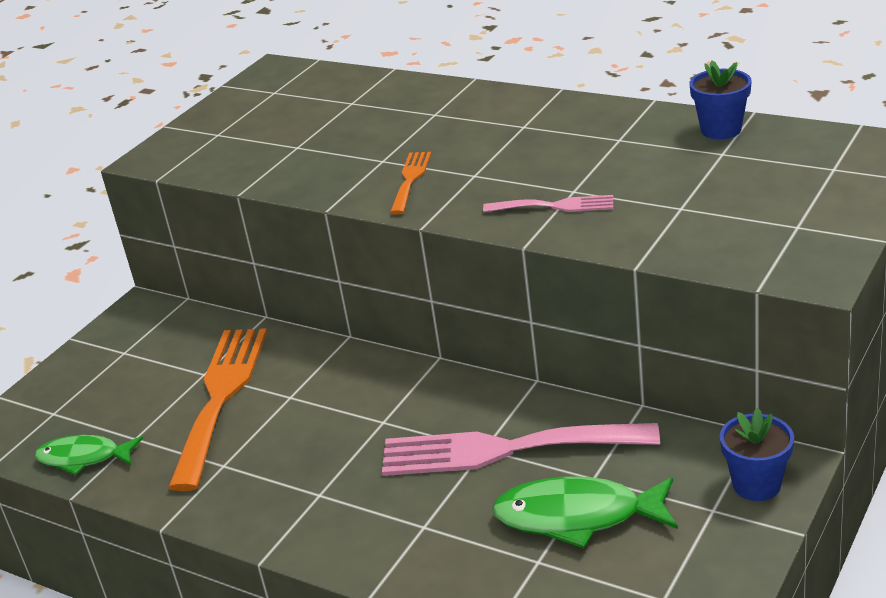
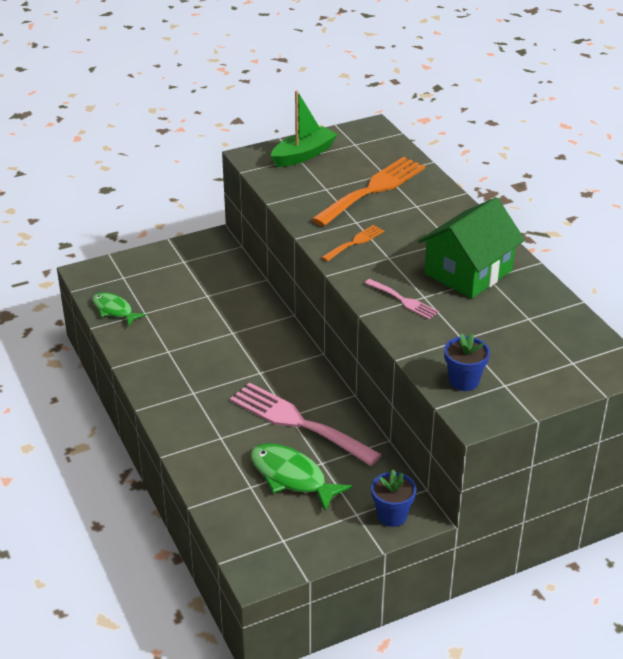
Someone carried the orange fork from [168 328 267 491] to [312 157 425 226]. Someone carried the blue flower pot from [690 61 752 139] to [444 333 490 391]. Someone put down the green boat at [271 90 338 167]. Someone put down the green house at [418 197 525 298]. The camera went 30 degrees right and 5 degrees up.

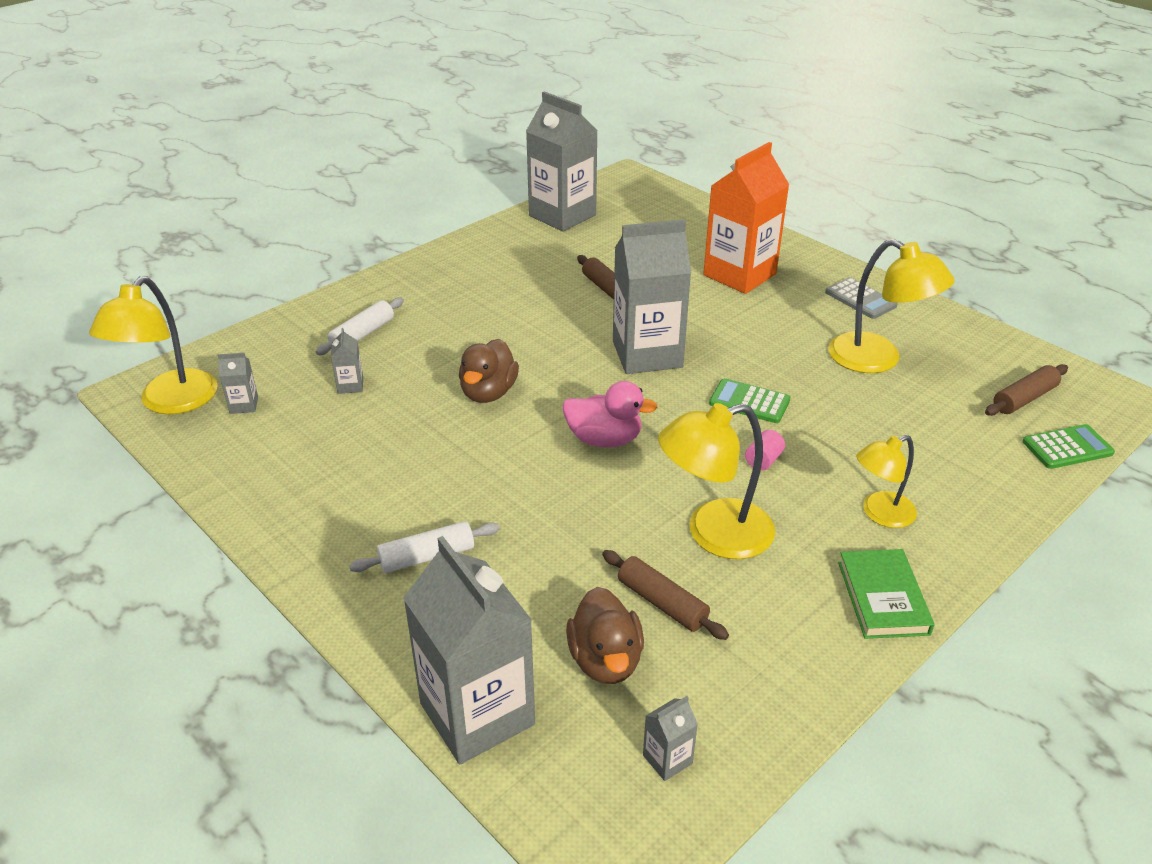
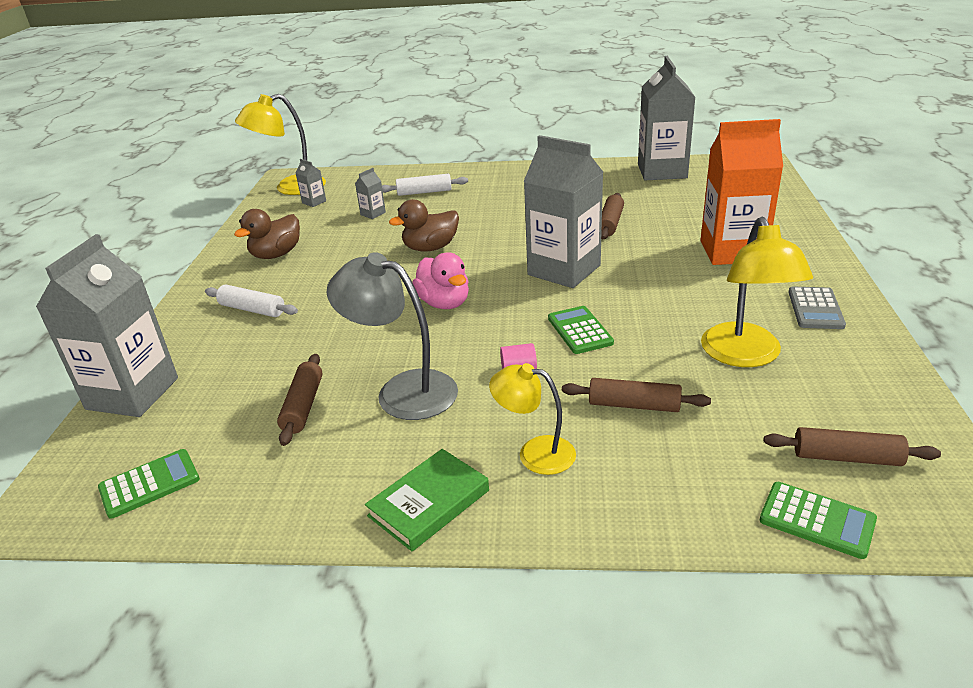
Someone carried the brown duck from [566 587 644 684] to [234 209 300 259]. Someone swapped the grey carton at [643 696 698 781] for the green calculator at [98 449 200 519]. Someone repainted the yellow lamp at [658 403 775 559], which became the grey lamp at [327 252 458 420]. Someone put down the brown rolling pin at [562 378 711 412]. The camera went 50 degrees right and 5 degrees down.

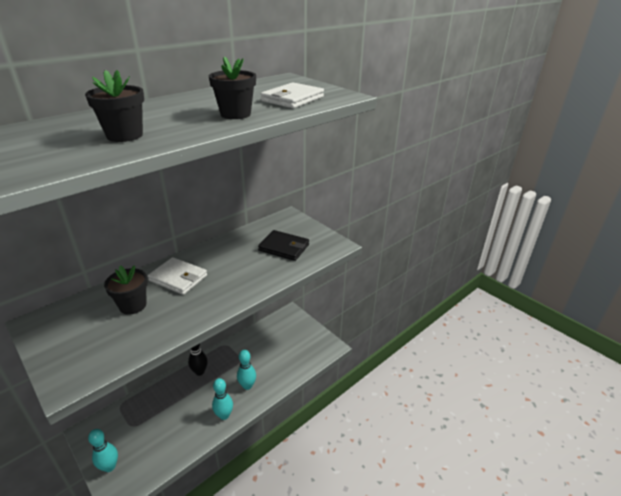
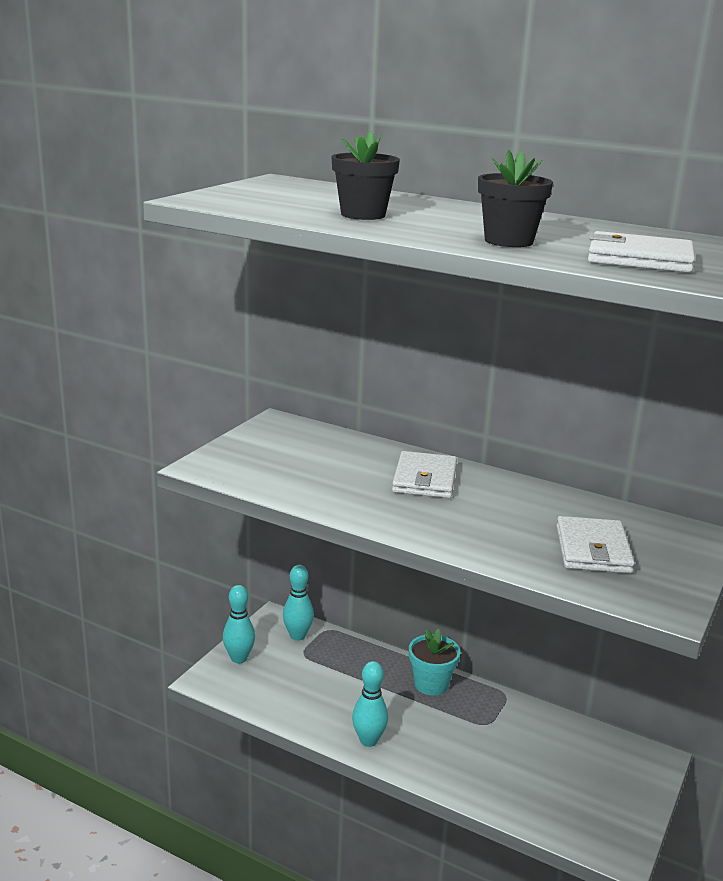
Someone took away the black flower pot at [104 265 148 315]. Someone swapped the black bowling pin at [188 344 208 376] for the turquoise flower pot at [409 628 460 696]. Someone carried the turquoise bowling pin from [237 350 256 390] to [283 565 314 641]. Someone repainted the black wallet at [258 230 309 261], which became the white wallet at [556 516 635 574]. The camera went 70 degrees right and 10 degrees down.

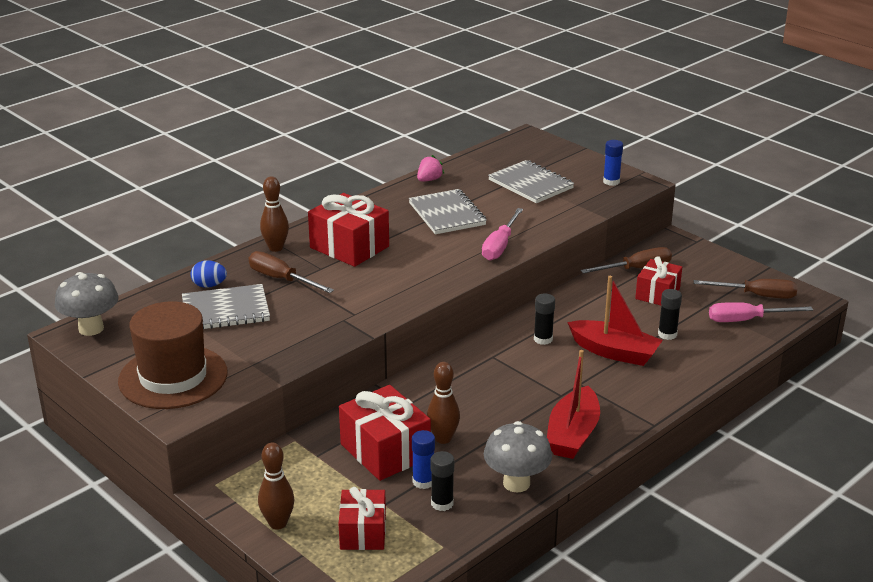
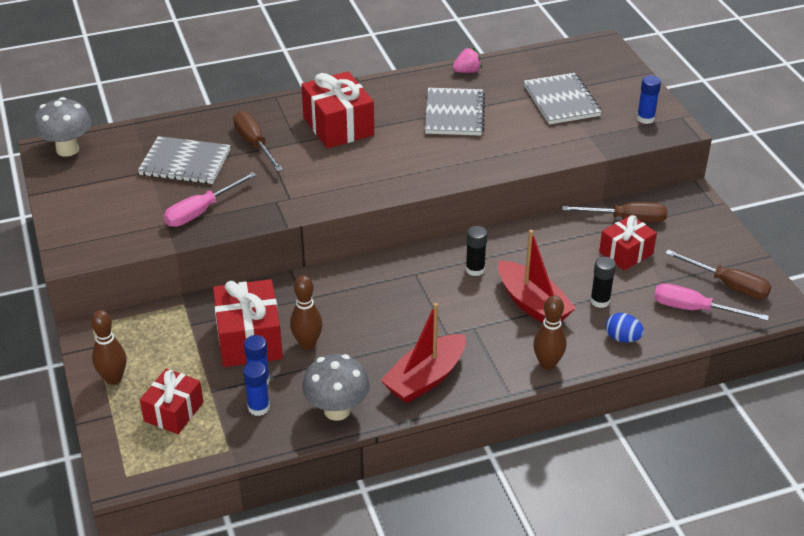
Someone took away the brown hat at [118 301 228 409]. Someone carried the blue egg from [191 260 227 288] to [606 313 644 343]. Someone carried the brown bowling pin from [260 176 289 252] to [533 295 566 370]. Someone repainted the black glue stick at [431 451 454 511], which became the blue glue stick at [243 362 270 416]. Someone carried the pink screwdriver from [482 208 523 261] to [164 172 256 227]. The camera went 25 degrees right and 10 degrees up.

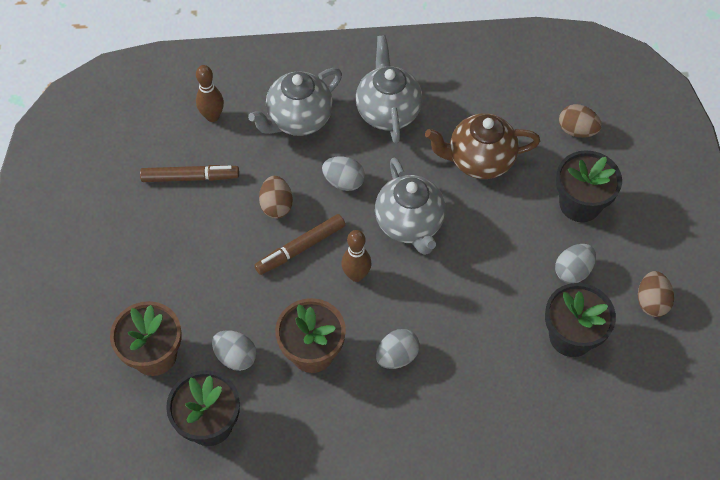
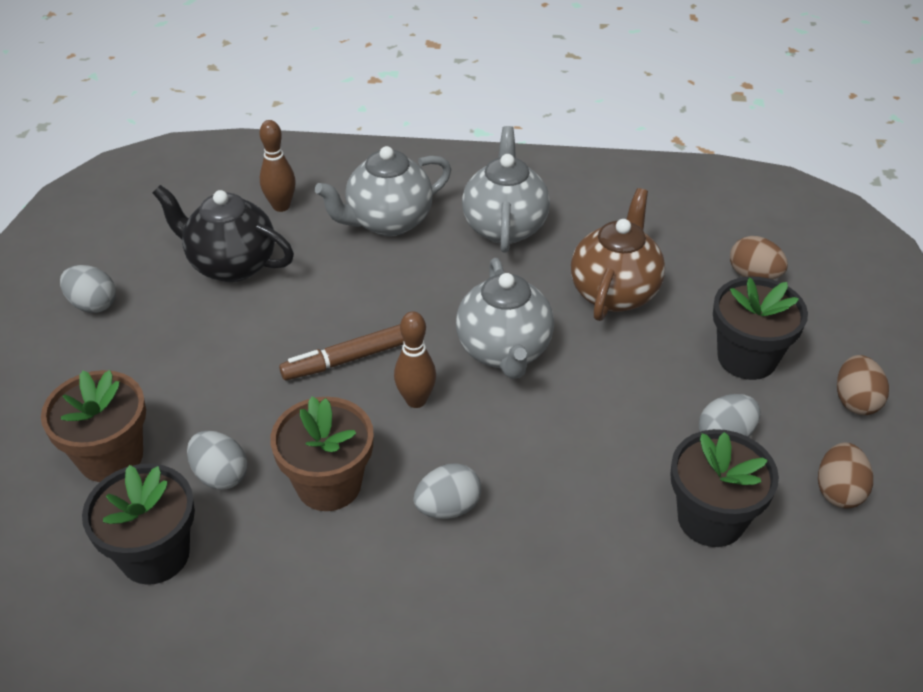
Someone swapped the brown marker at [140 165 239 182] for the black teapot at [153 185 294 282]. Someone carried the brown egg from [259 176 293 218] to [837 355 889 415]. Someone carried the grey egg from [322 156 365 191] to [60 265 116 313]. Someone rotated the brown teapot at [425 113 540 179] by 105 degrees clockwise. The camera went 10 degrees right and 15 degrees down.

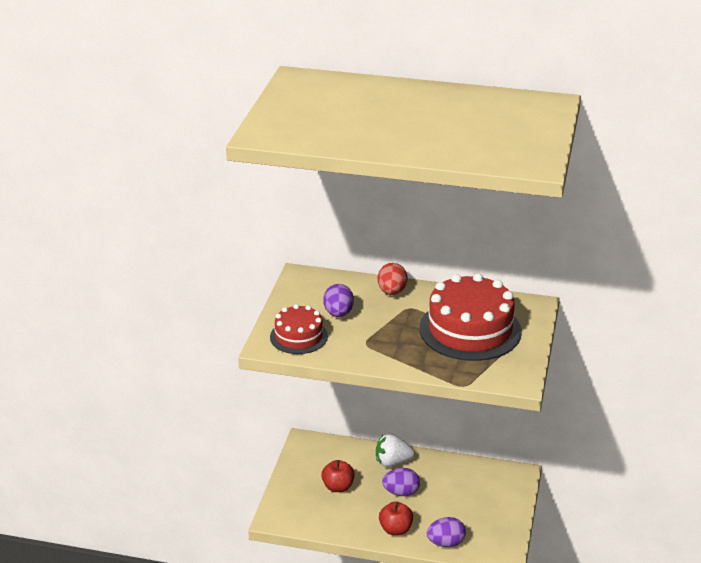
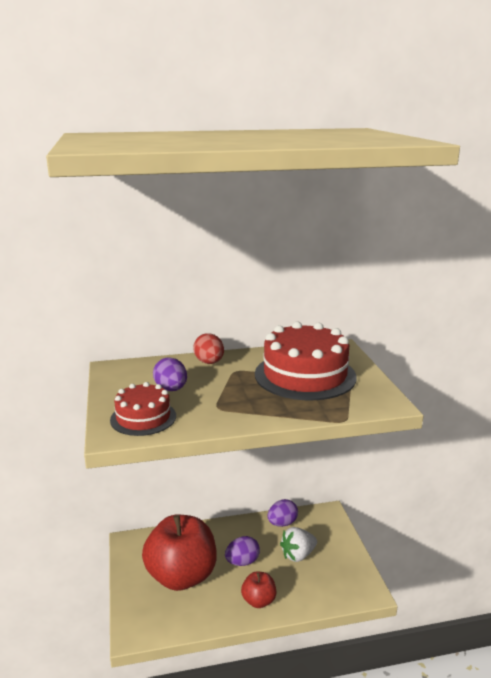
Someone scaled the red apple at [321 460 355 492] by 2.19. Someone carried the white strawberry from [376 433 414 467] to [280 527 317 562]. Someone carried the purple egg from [427 517 466 547] to [267 499 298 527]. The camera went 25 degrees left and 10 degrees down.

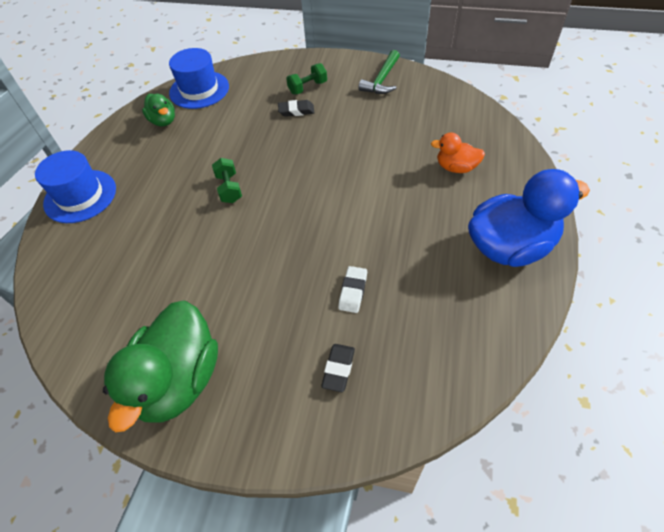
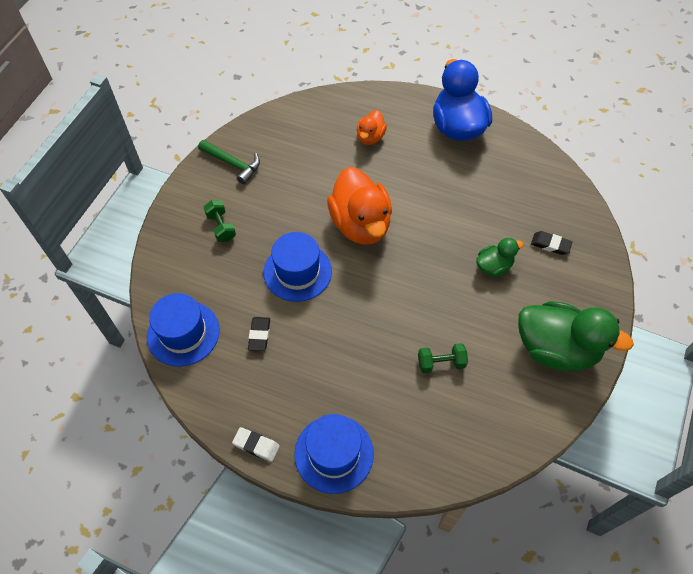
Someone carried the green duck from [142 94 175 126] to [476 238 524 277]. Someone carried the green dumbbell from [212 158 242 203] to [418 343 468 373]. Someone carried the black eraser from [278 100 314 117] to [248 317 270 351]. Someone carried the white eraser from [338 266 367 313] to [232 427 280 462]. Someone put down the blue hat at [264 232 332 302]. Someone put down the orange duck at [327 167 392 245]. The camera went 85 degrees left and 5 degrees up.

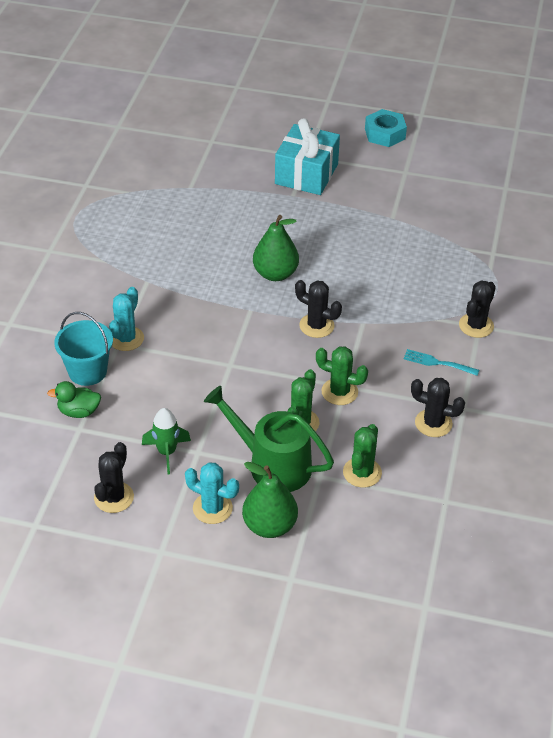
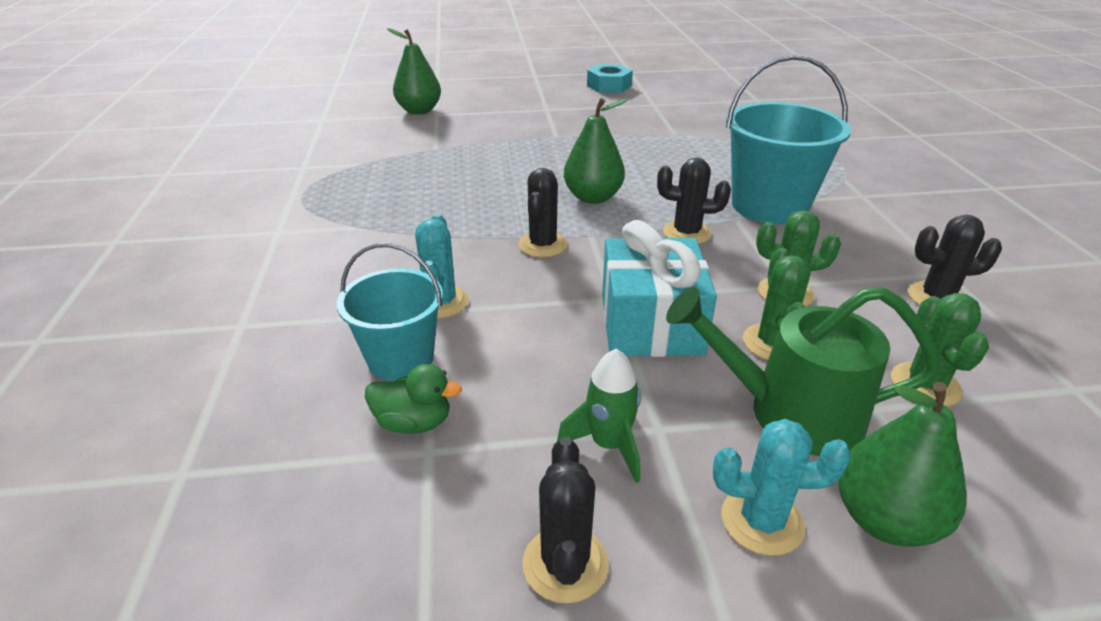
Someone rotated the green duck at [47 381 101 418] by 150 degrees counterclockwise. Someone carried the turquoise gift from [275 118 340 195] to [602 220 717 357]. Someone took away the turquoise fork at [403 349 479 376]. Someone carried the black cactus from [459 281 496 338] to [518 168 568 258]. Someone put down the green pear at [387 28 441 114]. Someone put down the turquoise bucket at [726 55 851 224]. The camera went 20 degrees left and 10 degrees down.

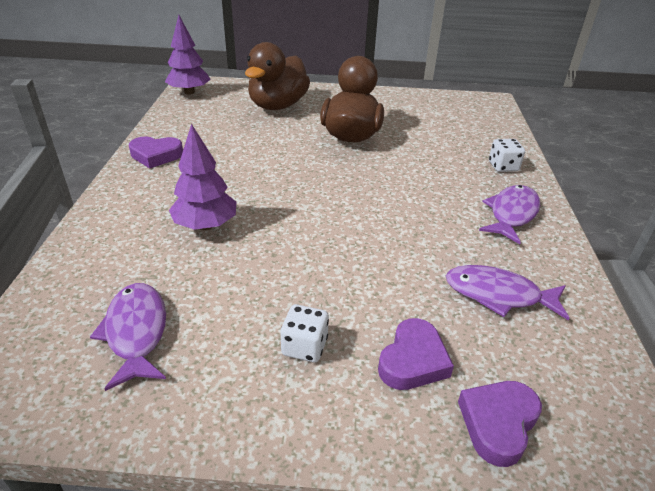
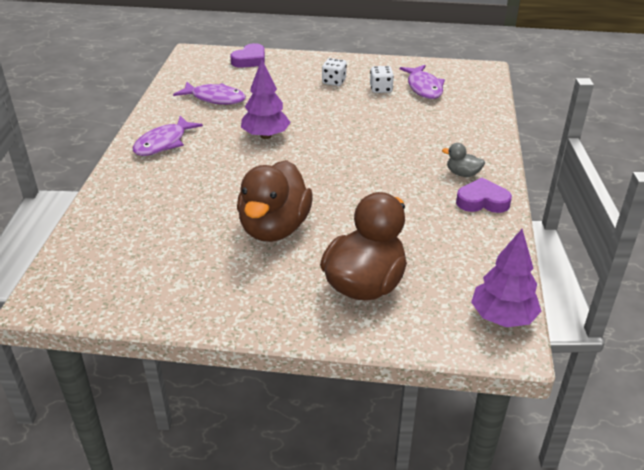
Someone carried the purple tree from [169 124 237 230] to [241 59 291 139]. Someone took away the purple heart at [378 318 454 390]. Someone carried the white dice from [489 139 525 172] to [370 66 394 93]. Someone put down the grey duck at [442 143 485 177]. The camera went 175 degrees left and 0 degrees up.

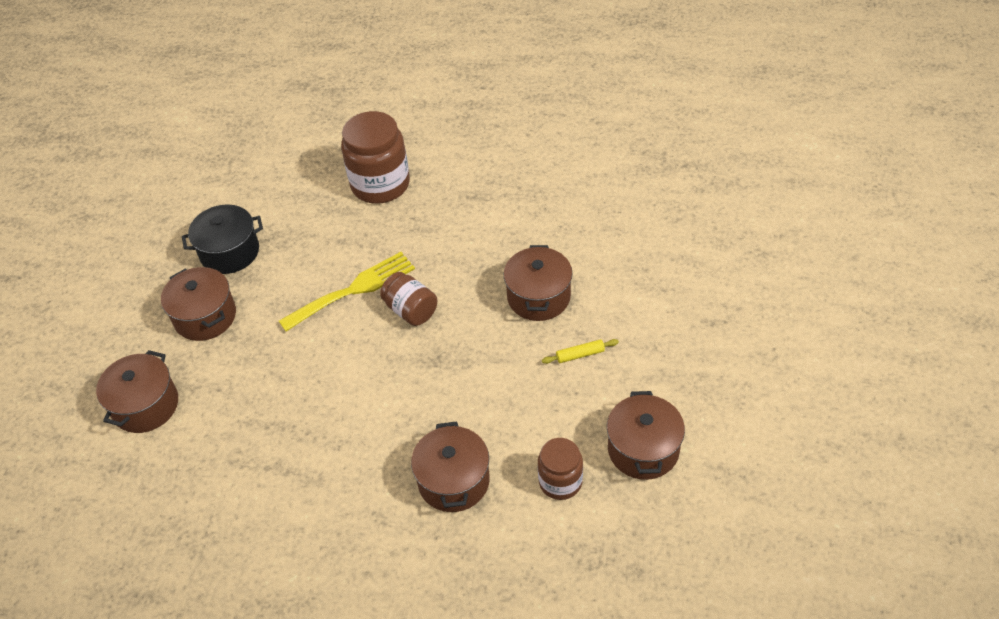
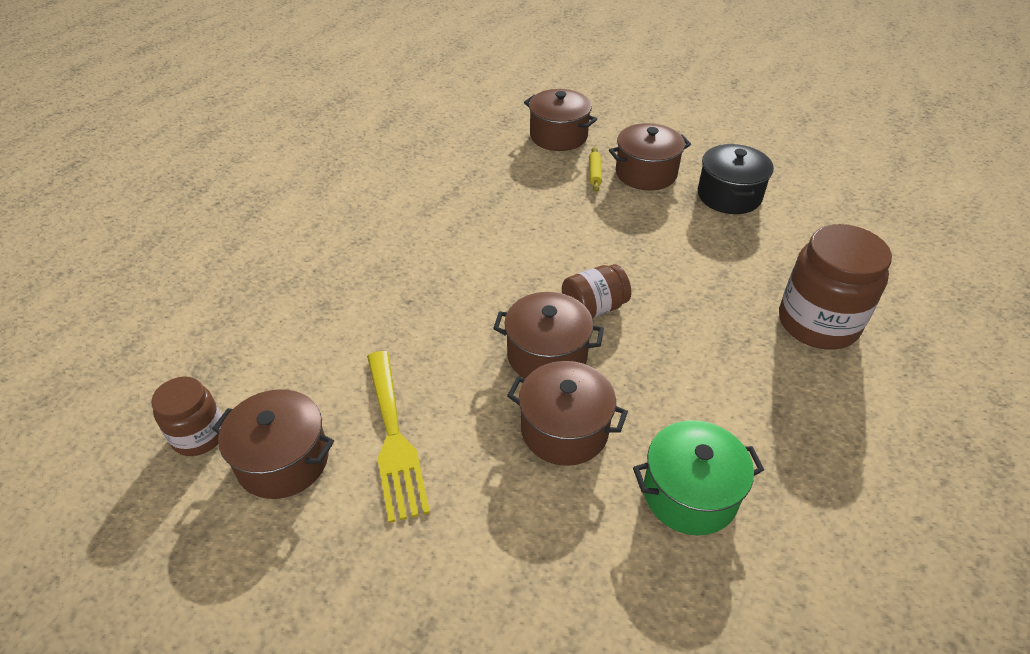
Someone carried the yellow fork from [279 252 415 331] to [367 351 430 523]. Someone carried the brown pot from [411 421 490 512] to [493 292 604 379]. Someone carried the brown jar from [538 438 583 500] to [151 376 222 456]. Someone carried the yellow rolling pin from [542 339 619 364] to [589 147 602 192]. Someone put down the green pot at [633 420 764 535]. The camera went 105 degrees right and 5 degrees down.

